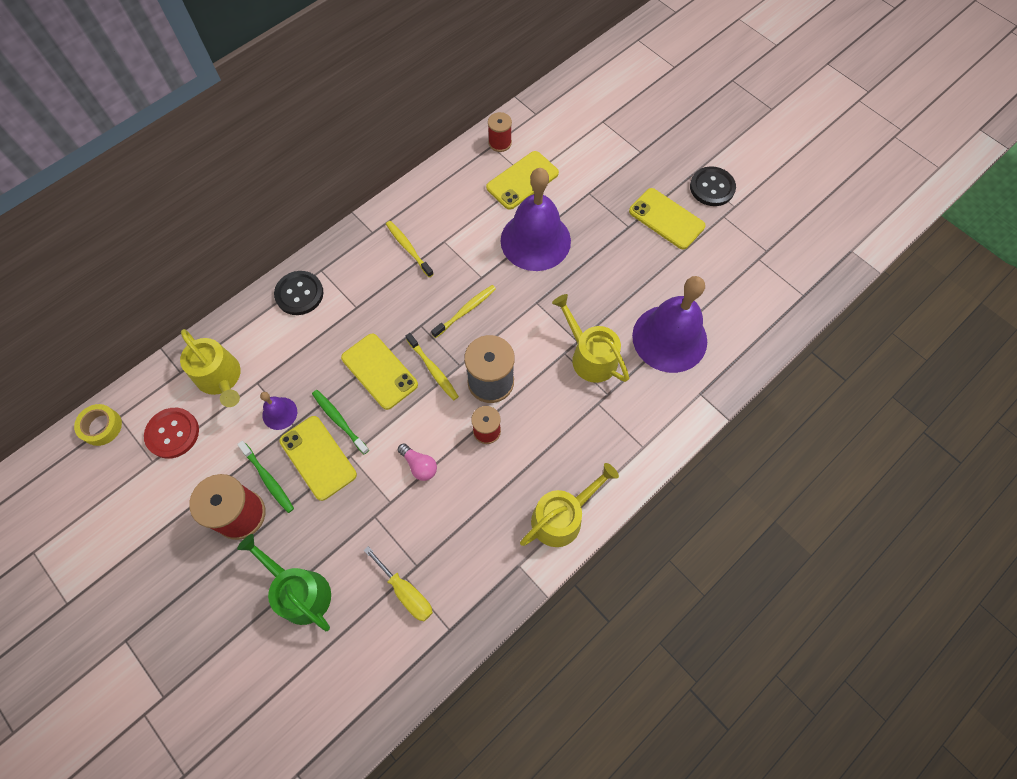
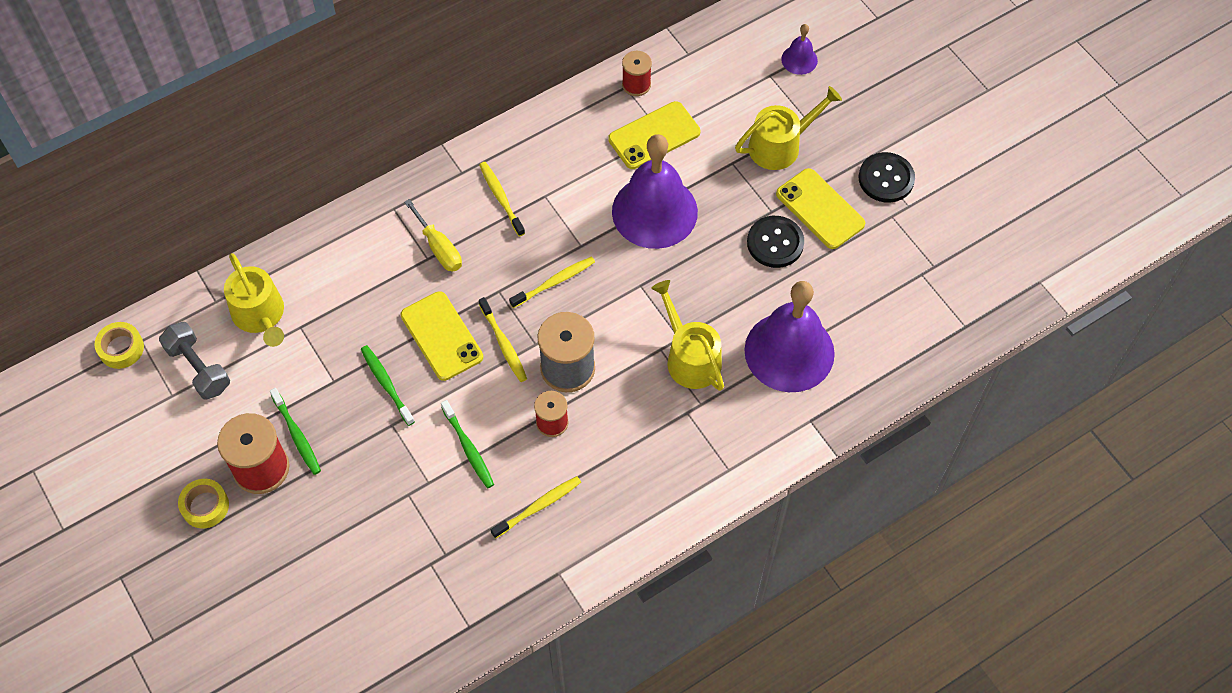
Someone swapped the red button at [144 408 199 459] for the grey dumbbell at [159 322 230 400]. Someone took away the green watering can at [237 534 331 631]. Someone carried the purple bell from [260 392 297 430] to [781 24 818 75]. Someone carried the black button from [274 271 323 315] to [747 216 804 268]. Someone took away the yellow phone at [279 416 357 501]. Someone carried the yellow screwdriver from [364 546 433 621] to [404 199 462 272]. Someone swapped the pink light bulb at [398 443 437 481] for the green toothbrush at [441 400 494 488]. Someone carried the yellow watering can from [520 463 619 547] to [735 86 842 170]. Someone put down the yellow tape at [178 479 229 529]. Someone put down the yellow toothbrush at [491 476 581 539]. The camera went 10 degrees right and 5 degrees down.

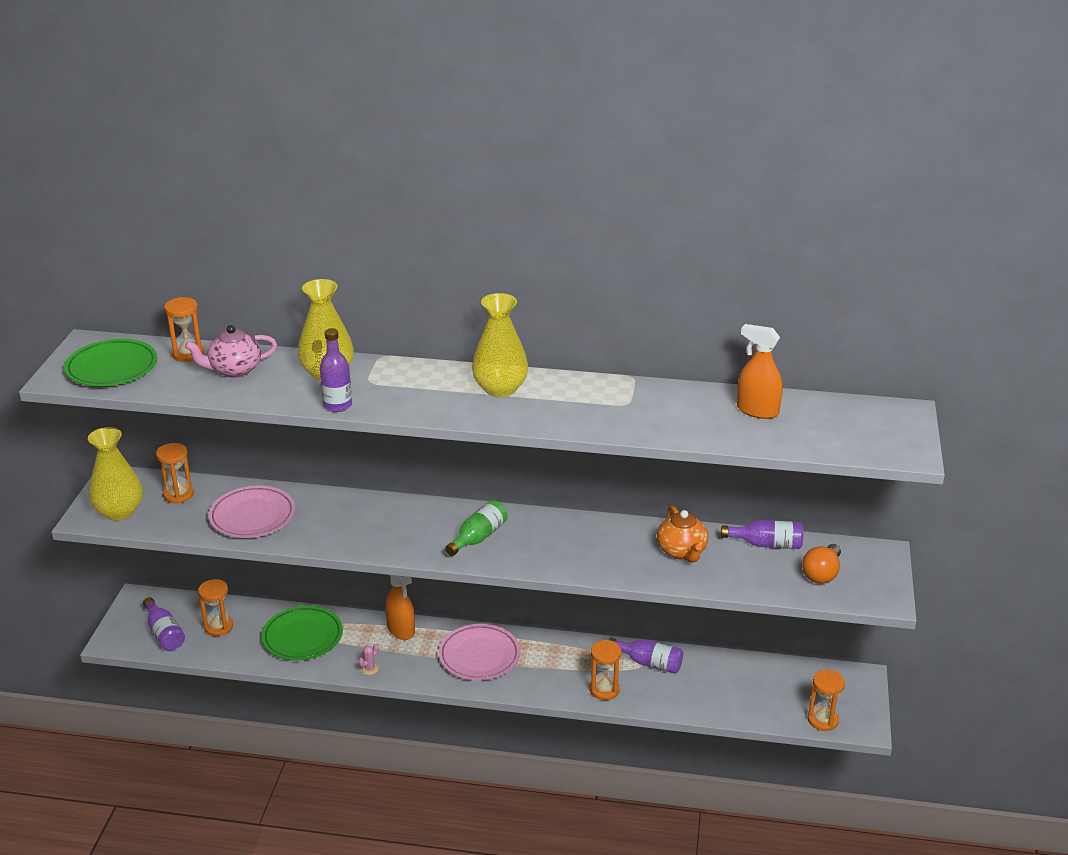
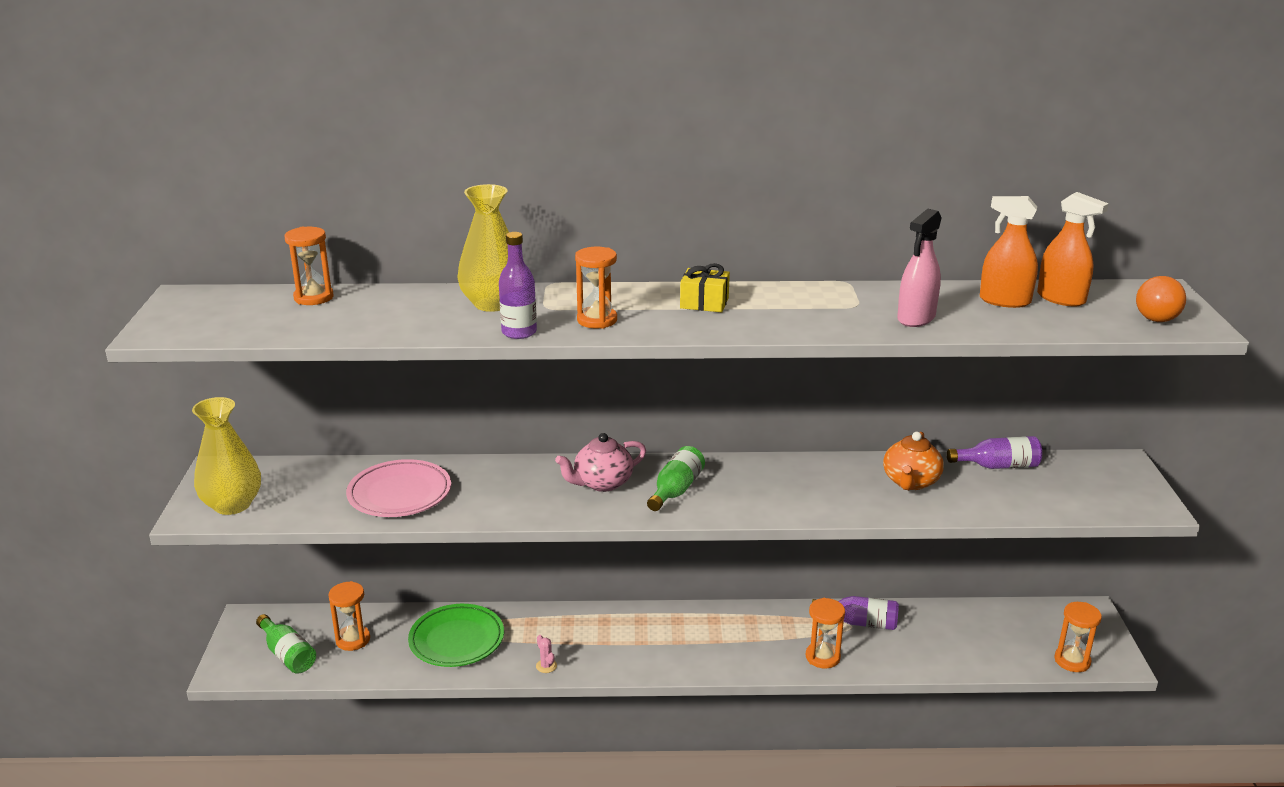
Someone took away the green plate at [64 339 157 386]. Someone repainted the purple bottle at [143 597 185 651], which became the green bottle at [256 614 316 674]. Someone carried the orange hourglass from [156 443 194 504] to [575 247 617 329]. Someone carried the pink teapot from [185 325 277 377] to [555 433 646 492]. Someone rotated the pink cactus at [358 644 379 675] by 60 degrees counterclockwise. Someone carried the orange spray bottle from [385 575 415 640] to [1037 192 1109 307]. Someone took away the pink plate at [439 624 520 680]. Someone swapped the yellow vase at [472 293 528 398] for the yellow gift at [680 263 730 313]. Someone rotated the orange teapot at [657 505 708 562] by 45 degrees clockwise. Someone carried the orange light bulb from [802 544 841 584] to [1136 276 1186 322]. Someone put down the pink spray bottle at [897 209 942 327]. The camera went 10 degrees left and 5 degrees down.

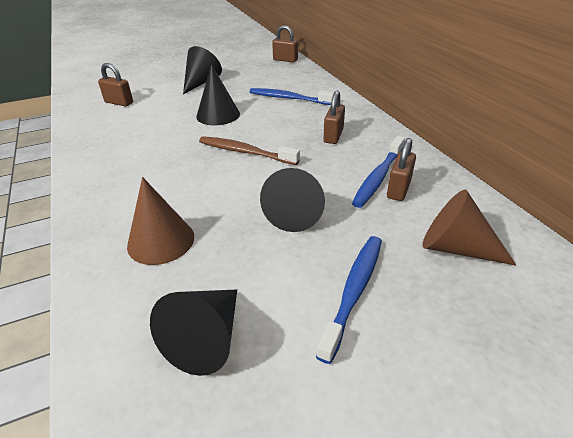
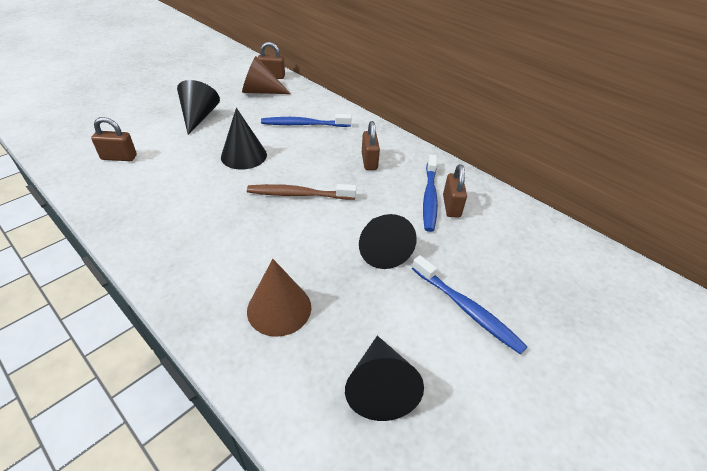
Someone rotated the blue toothbrush at [316 236 382 364] by 135 degrees clockwise. Someone carried the brown cone from [422 189 516 266] to [242 56 291 94]. The camera went 25 degrees left and 5 degrees up.

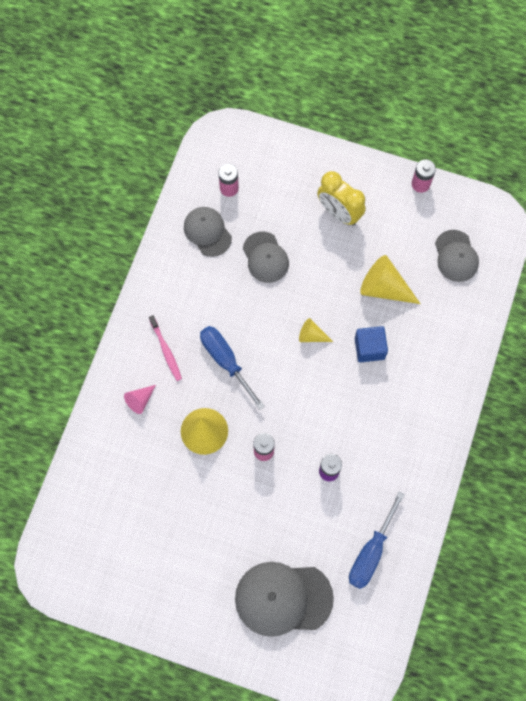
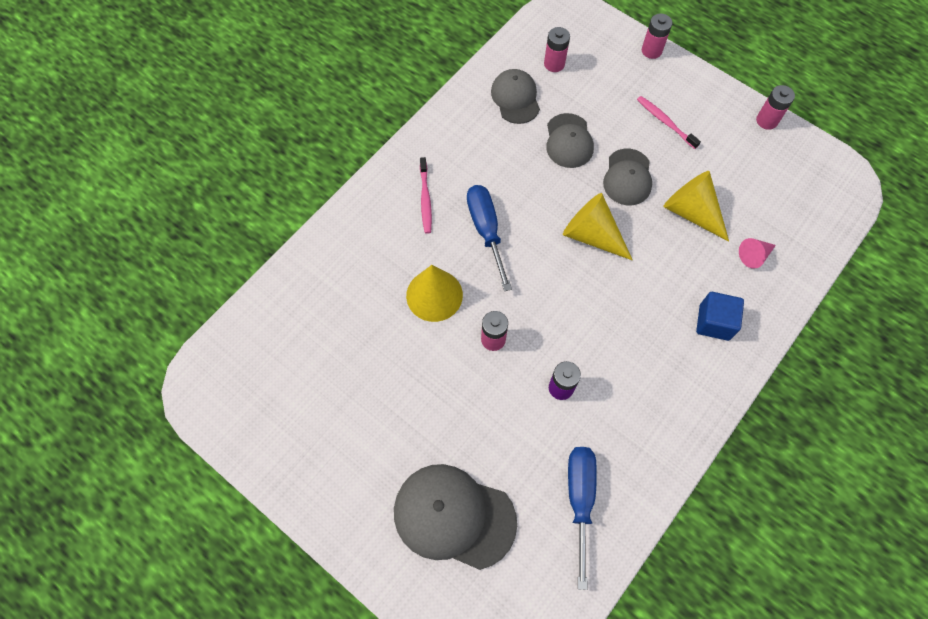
Someone carried the pink cone from [124 385 156 414] to [739 238 776 269]. Someone scaled the yellow cone at [299 318 333 342] by 1.82. Someone swapped the yellow clock at [317 171 366 225] for the pink toothbrush at [637 96 701 149]. Someone rotated the blue screwdriver at [349 491 405 589] by 135 degrees clockwise. Someone carried the blue cube from [355 326 388 362] to [696 292 744 341]. Someone carried the grey cap from [435 230 479 282] to [603 149 652 205]. Someone put down the pink battery at [642 13 672 59]. The camera went 20 degrees right and 5 degrees down.

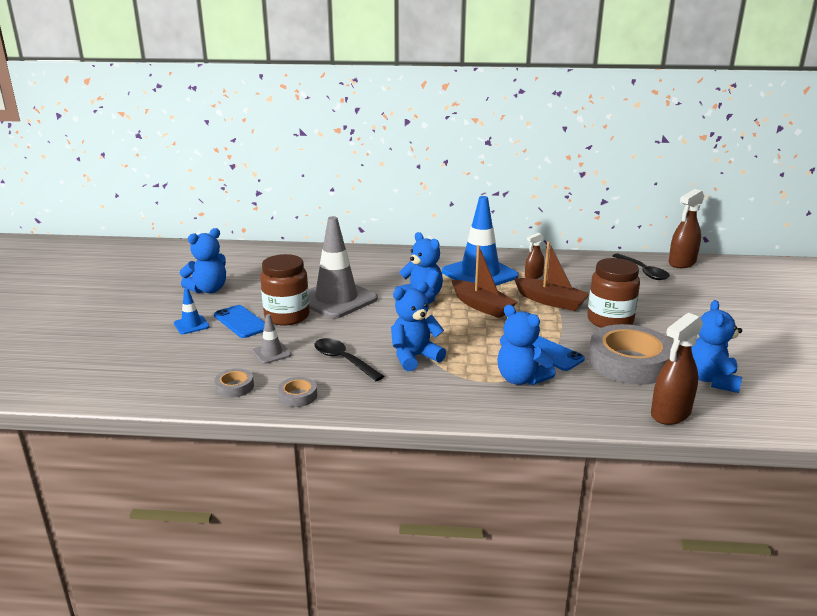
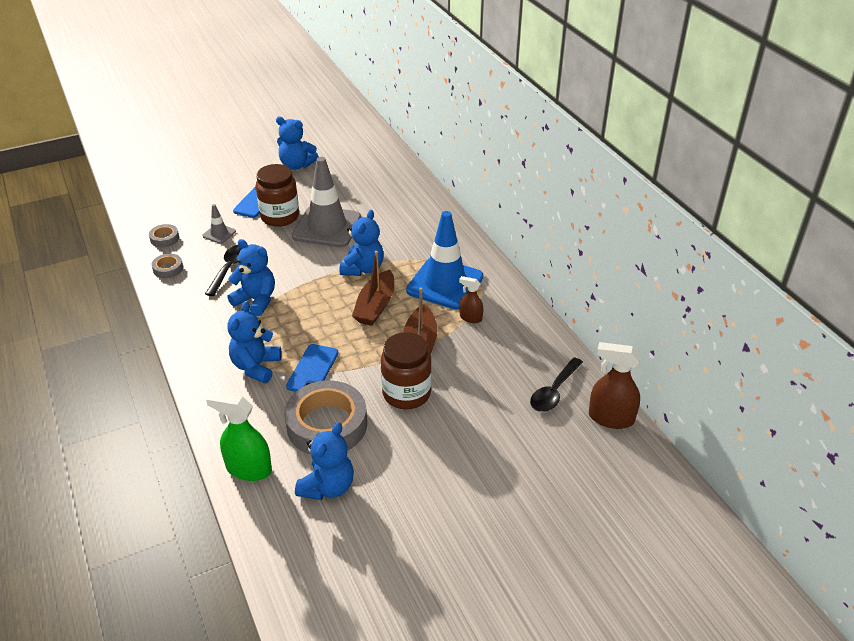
Someone took away the blue traffic cone at [174 288 210 334]. Someone repainted the brown spray bottle at [651 313 703 425], which became the green spray bottle at [206 392 272 481]. Someone rotated the blue teddy bear at [692 300 742 393] by 135 degrees clockwise. The camera went 60 degrees right and 15 degrees up.

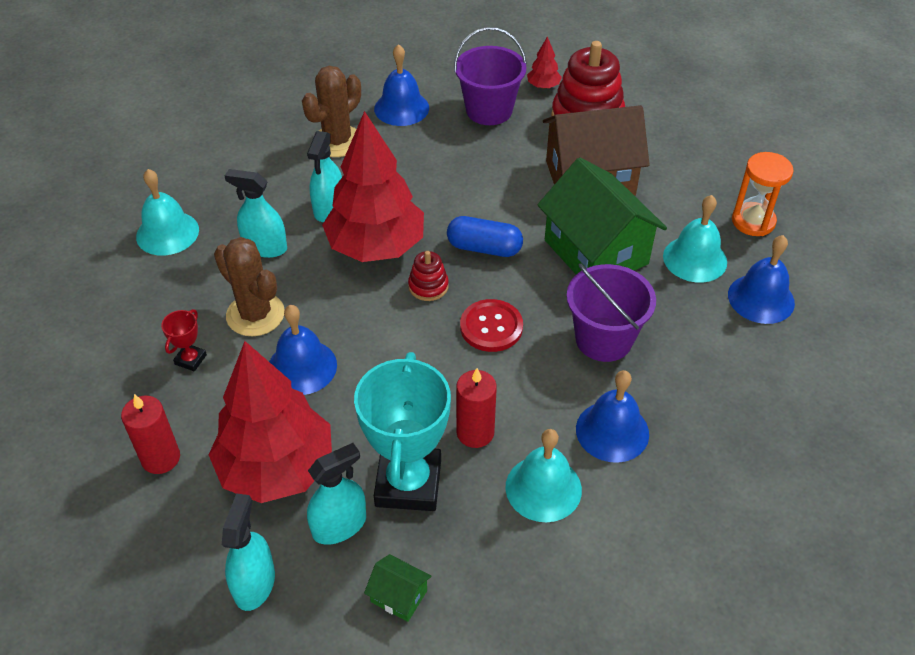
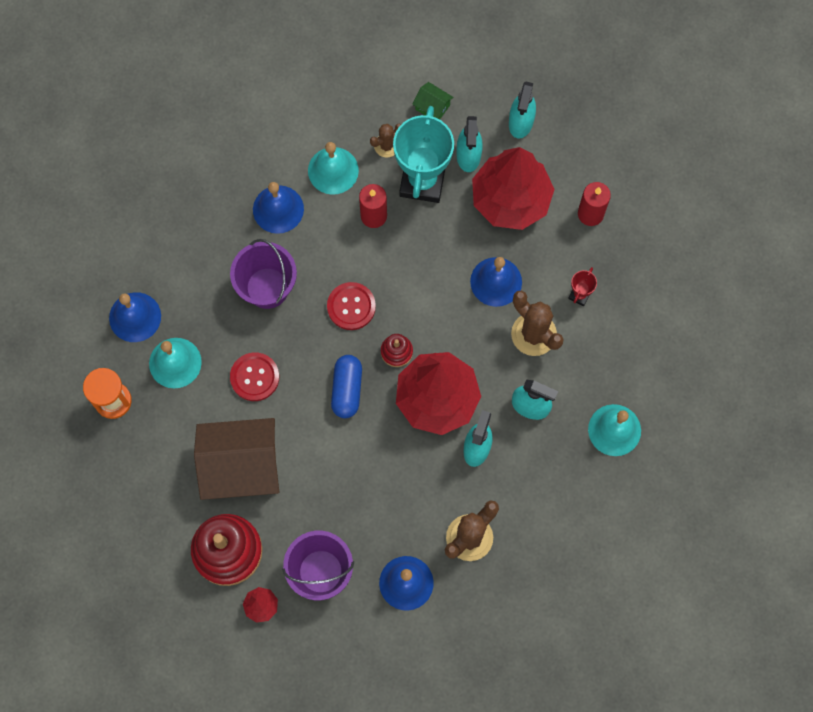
Someone rotated the turquoise spray bottle at [307 443 366 545] by 60 degrees counterclockwise. Someone rotated the blue capsule at [447 216 523 257] by 75 degrees clockwise. Someone swapped the green house at [537 157 667 275] for the red button at [230 352 279 401]. Someone put down the brown cactus at [370 124 401 157]. The camera went 175 degrees left and 25 degrees up.

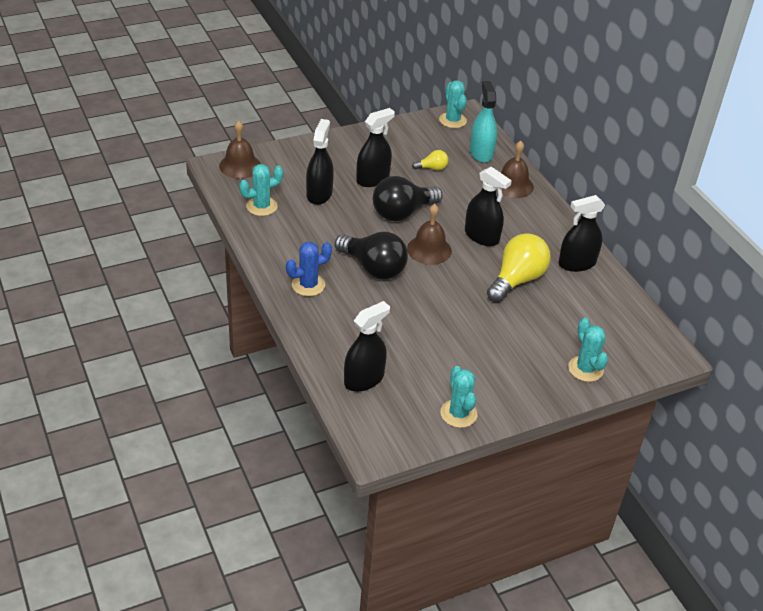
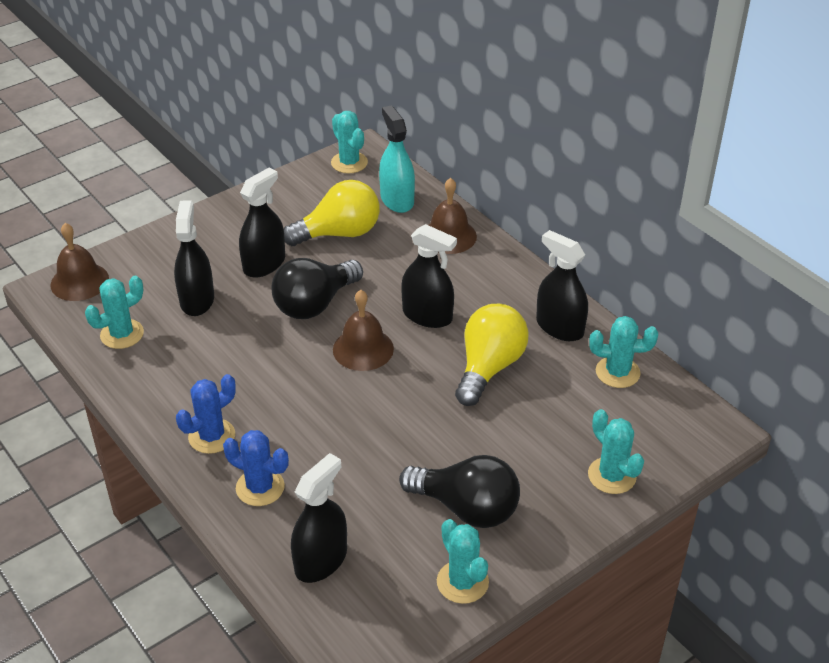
Someone carried the black light bulb from [335 232 408 279] to [399 455 520 528]. Someone scaled the yellow light bulb at [412 150 449 170] by 2.08. Someone rotated the black spray bottle at [559 195 605 272] by 75 degrees clockwise. Someone put down the blue cactus at [223 430 289 506]. Someone put down the turquoise cactus at [589 316 658 388]. The camera went 10 degrees left and 0 degrees up.

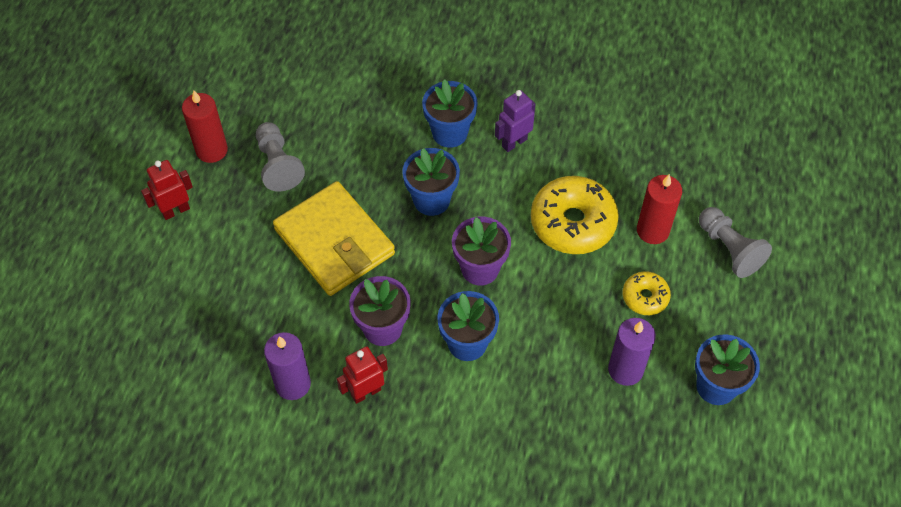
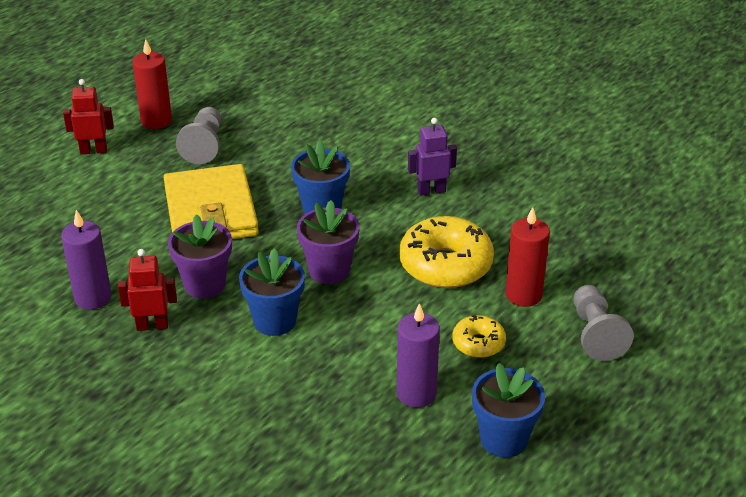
Someone took away the blue flower pot at [422 79 478 148]. The camera went 25 degrees right and 20 degrees down.

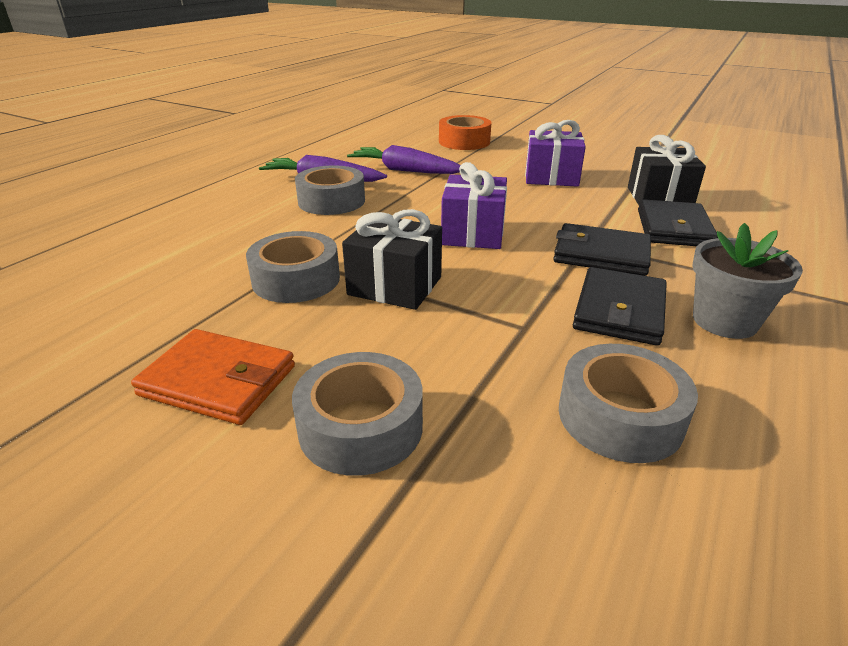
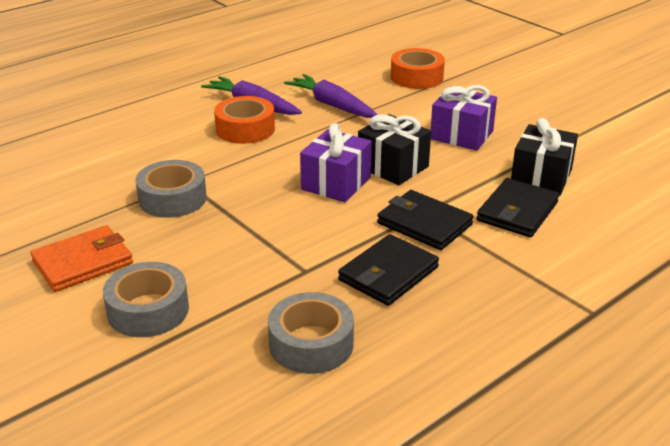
Someone rotated the orange wallet at [131 329 295 425] by 75 degrees counterclockwise. Someone repainted the grey tape at [295 165 365 215], which became the orange tape at [214 96 275 144]. Someone carried the black gift from [342 209 442 310] to [358 114 431 185]. Someone took away the grey flower pot at [692 223 803 339]. The camera went 20 degrees right and 0 degrees up.

